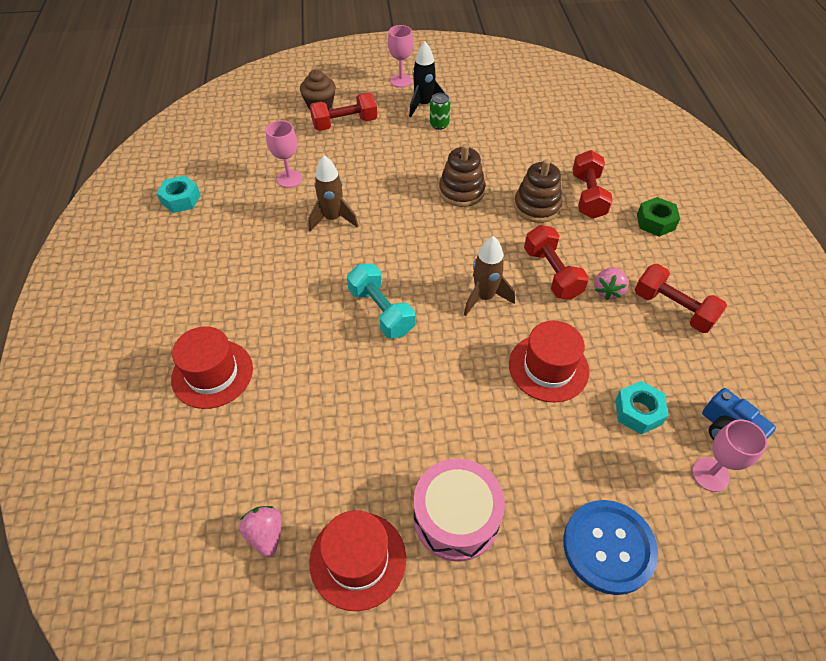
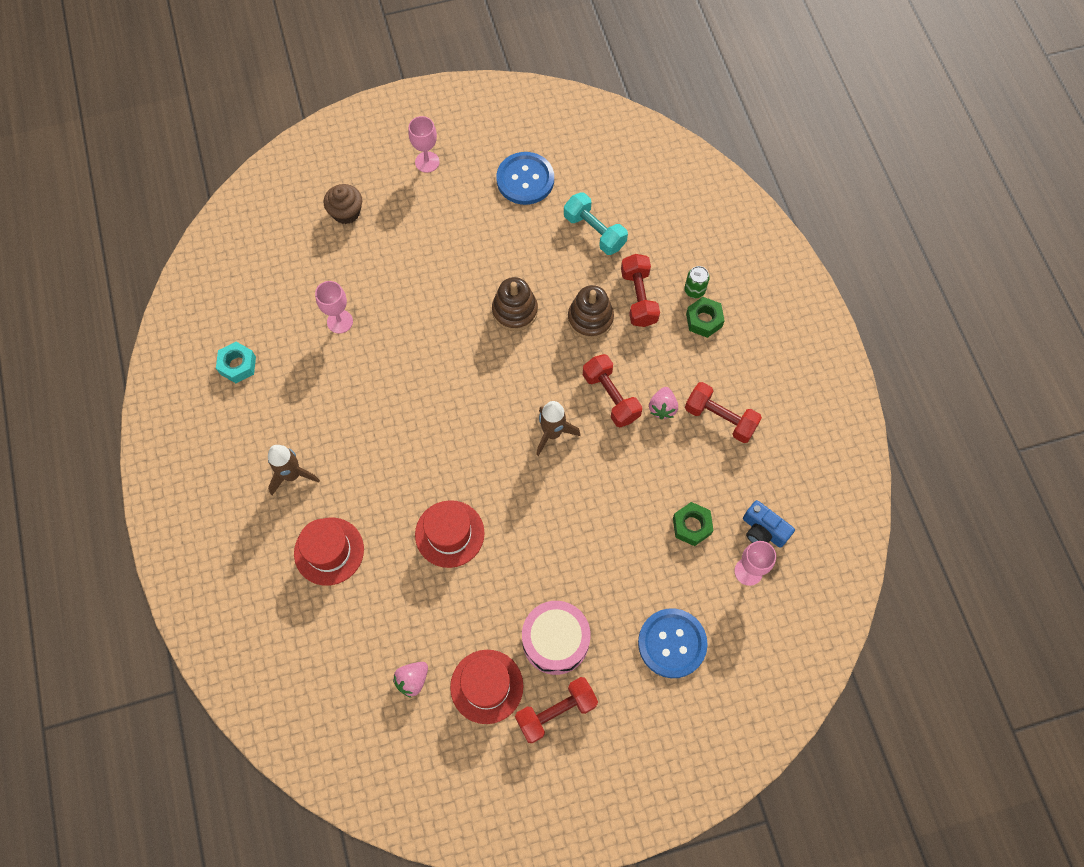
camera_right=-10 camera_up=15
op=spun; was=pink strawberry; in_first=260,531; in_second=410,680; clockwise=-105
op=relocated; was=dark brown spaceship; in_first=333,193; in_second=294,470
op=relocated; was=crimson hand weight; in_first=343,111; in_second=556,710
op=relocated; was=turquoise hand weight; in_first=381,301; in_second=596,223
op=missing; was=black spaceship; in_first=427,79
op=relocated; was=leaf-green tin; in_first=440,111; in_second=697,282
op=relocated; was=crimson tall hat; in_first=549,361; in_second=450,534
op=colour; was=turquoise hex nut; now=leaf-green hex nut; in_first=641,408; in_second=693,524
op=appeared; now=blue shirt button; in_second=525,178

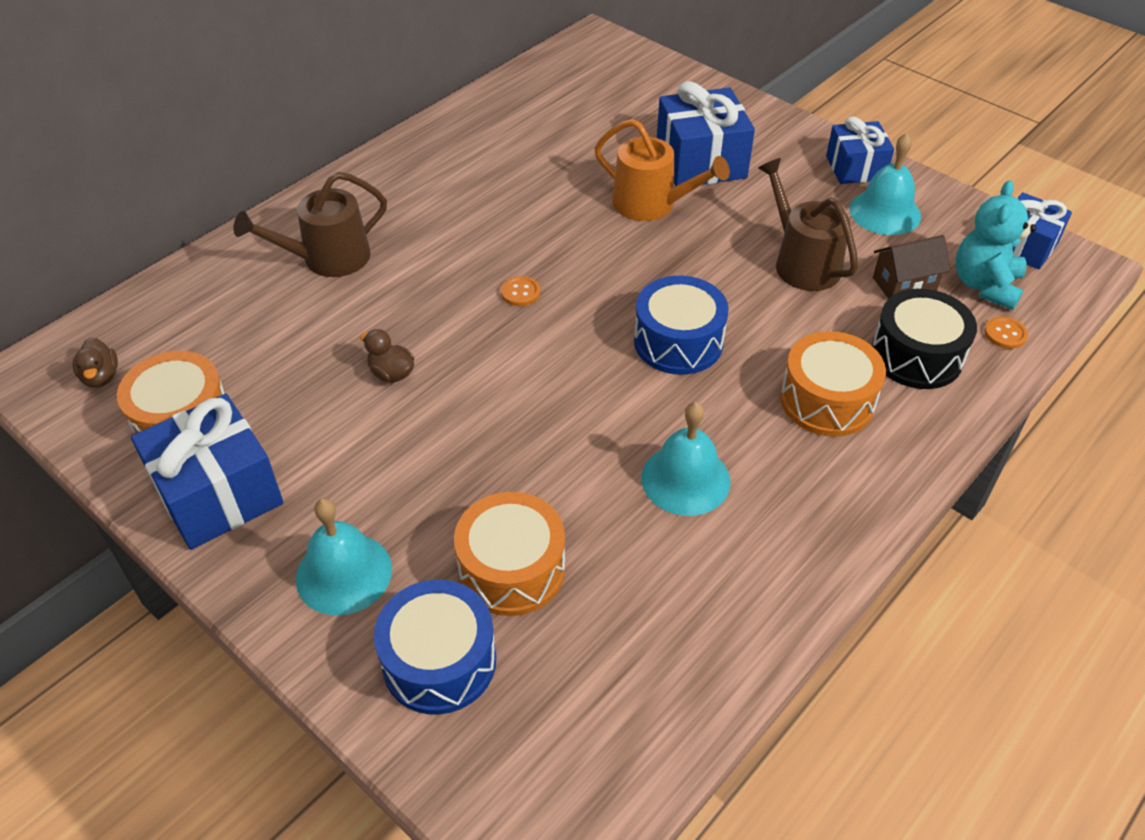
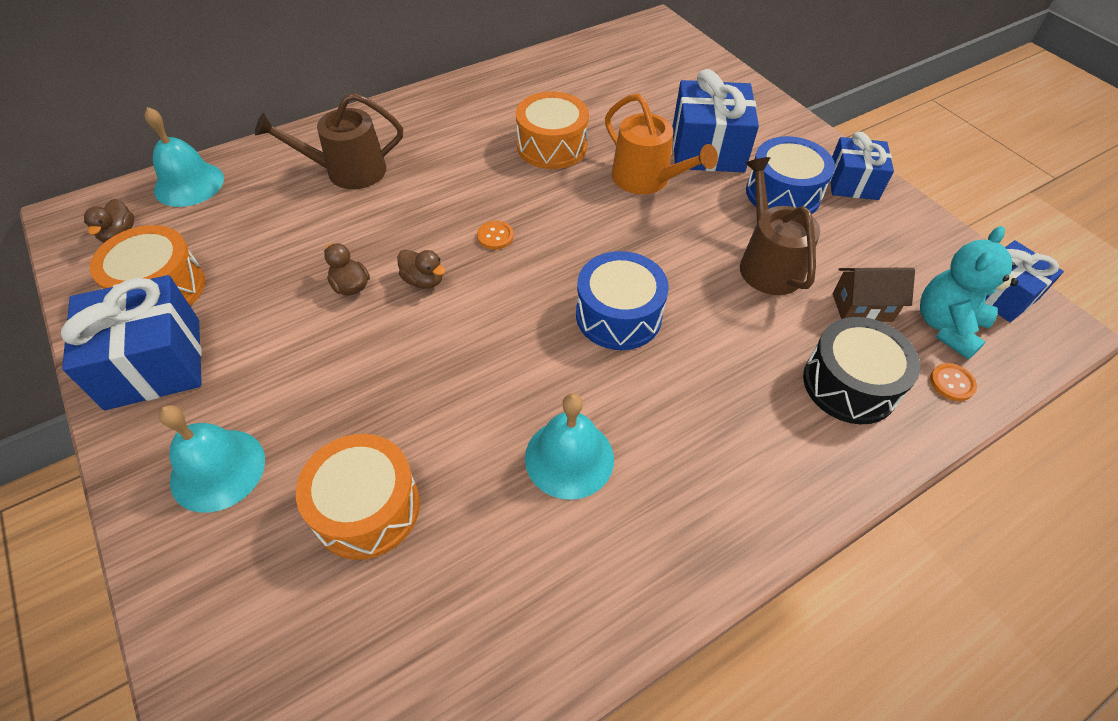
camera_right=15 camera_up=5
op=relocated; was=blue drum; in_first=435,647; in_second=790,175
op=relocated; was=orange drum; in_first=833,384; in_second=552,130
op=relocated; was=turquoise school bell; in_first=885,184; in_second=184,157
op=appeared; now=dark brown toy duck; in_second=421,269

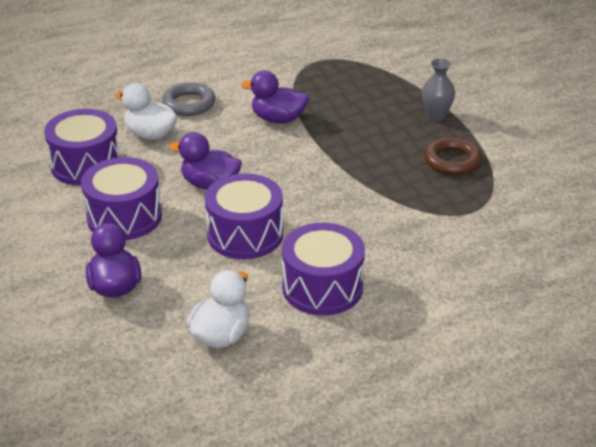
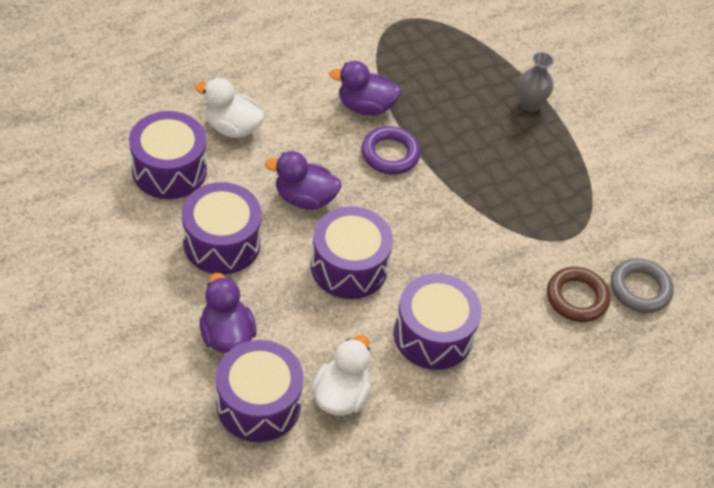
camera_right=-10 camera_up=15
op=relocated; was=grey ring; in_first=188,99; in_second=642,285
op=relocated; was=dark brown ring; in_first=453,156; in_second=578,294
op=appeared; now=purple drum; in_second=260,391
op=appeared; now=purple ring; in_second=391,150

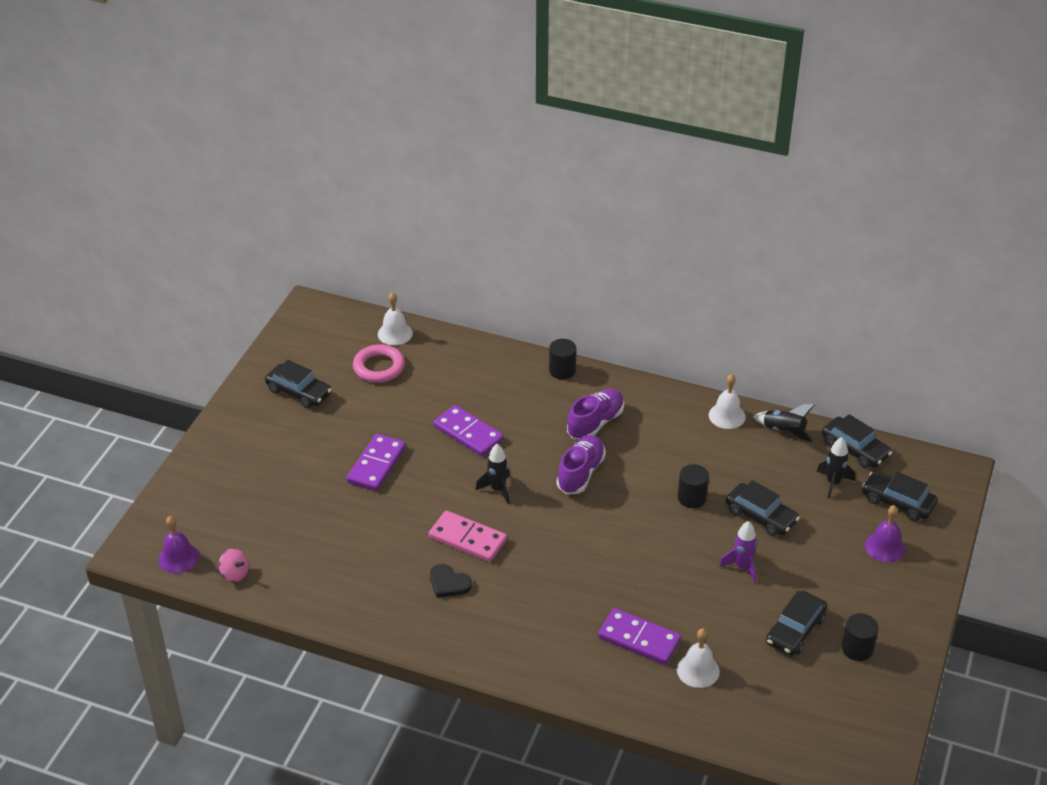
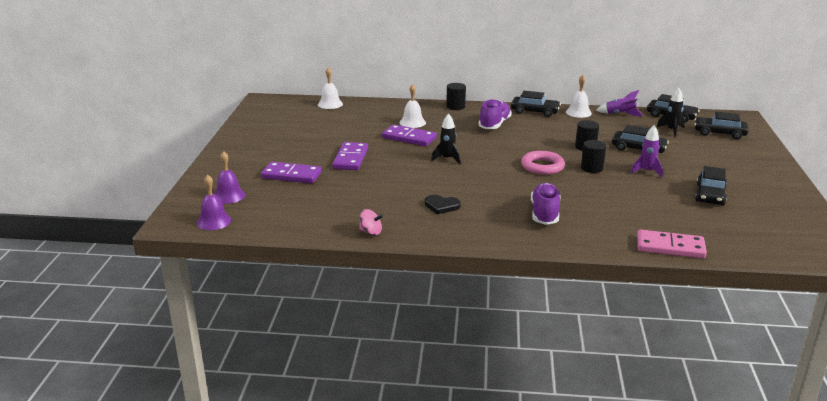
camera_right=-15 camera_up=-15
op=relocated; was=pink whirligig; in_first=234,565; in_second=371,222
op=relocated; was=black automobile; in_first=298,384; in_second=536,104
op=relocated; was=pink ring; in_first=379,363; in_second=543,163
op=relocated; was=pink domino; in_first=468,536; in_second=672,244
op=relocated; was=purple sneaker; in_first=581,464; in_second=545,204
op=relocated; was=purple domino; in_first=639,636; in_second=291,173
op=relocated; was=white school bell; in_first=698,658; in_second=413,106
op=colour; was=black spaceship; now=purple spaceship; in_first=784,423; in_second=619,103
op=relocated; was=black cylinder; in_first=860,637; in_second=593,156
op=relocated; was=purple school bell; in_first=885,534; in_second=230,177

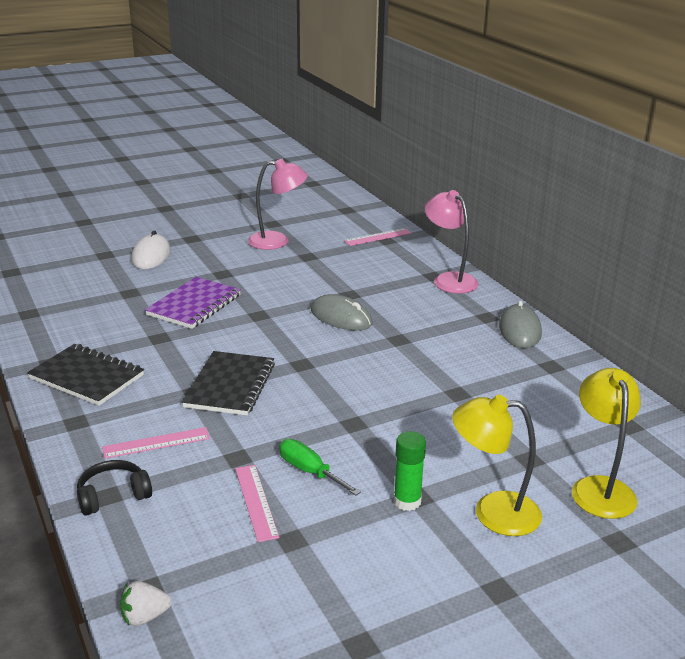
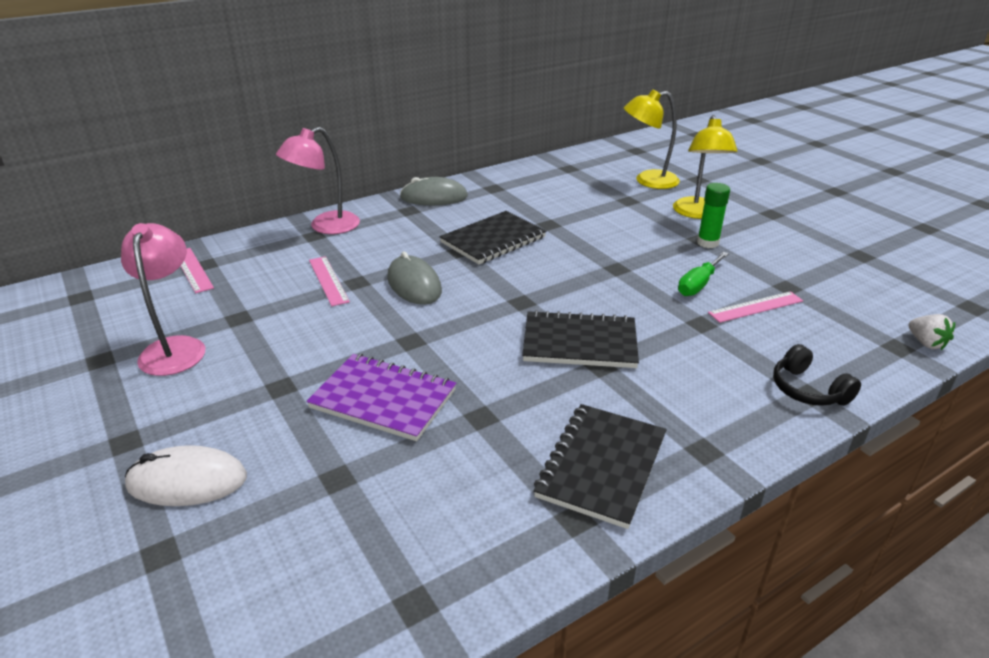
camera_right=-95 camera_up=5
op=relocated; was=pink straightedge; in_first=156,443; in_second=329,281
op=spun; was=grey PC mouse; in_first=341,312; in_second=414,278; clockwise=-60
op=appeared; now=black exercise book; in_second=492,237

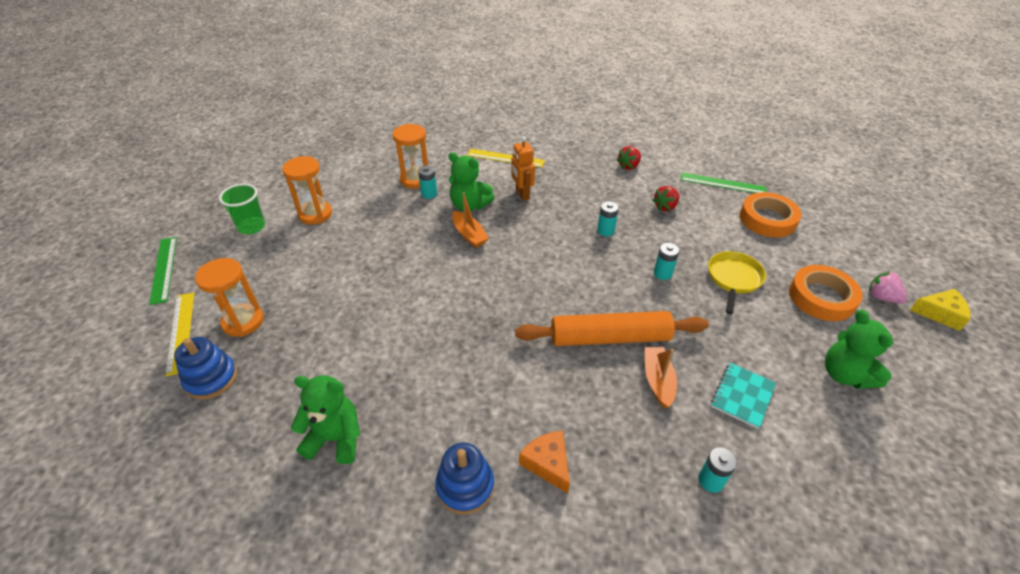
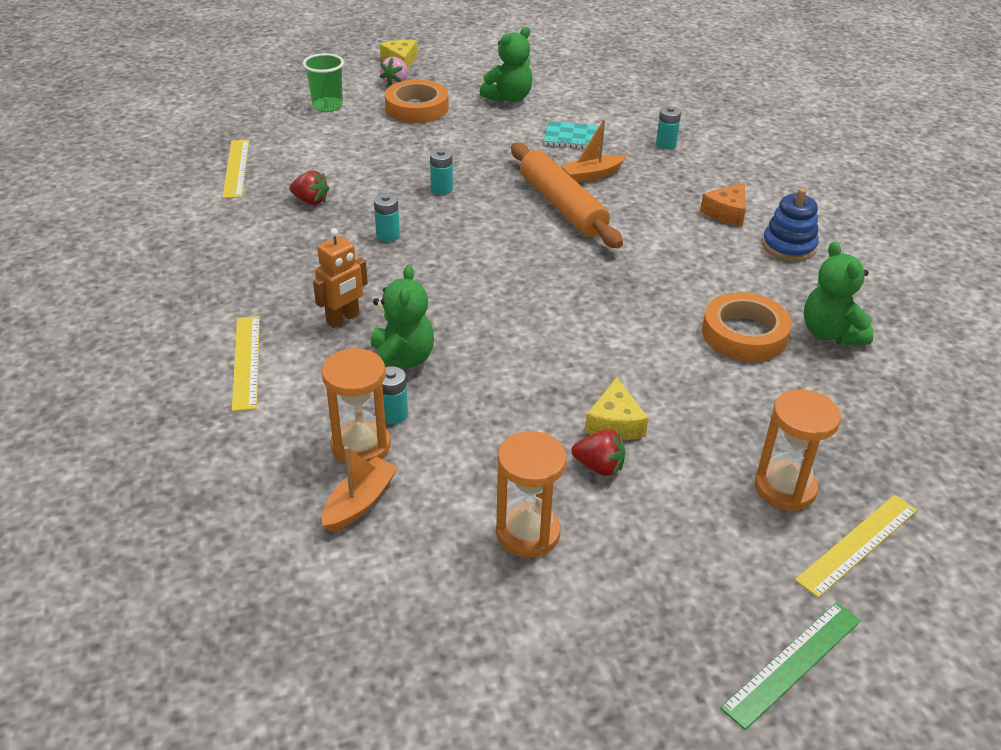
camera_right=-115 camera_up=-5
op=missing; was=blue ring stacker; in_first=205,368
op=relocated; was=leaf-green cup; in_first=242,209; in_second=323,82
op=relocated; was=orange boat; in_first=470,220; in_second=360,489
op=relocated; was=crimson strawberry; in_first=629,158; in_second=598,452
op=colour; was=leaf-green straightedge; now=golden straightedge; in_first=723,182; in_second=235,169
op=missing; was=golden pan; in_first=737,282
op=relocated; was=orange tape; in_first=770,215; in_second=747,327
op=appeared; now=golden cheese; in_second=616,408

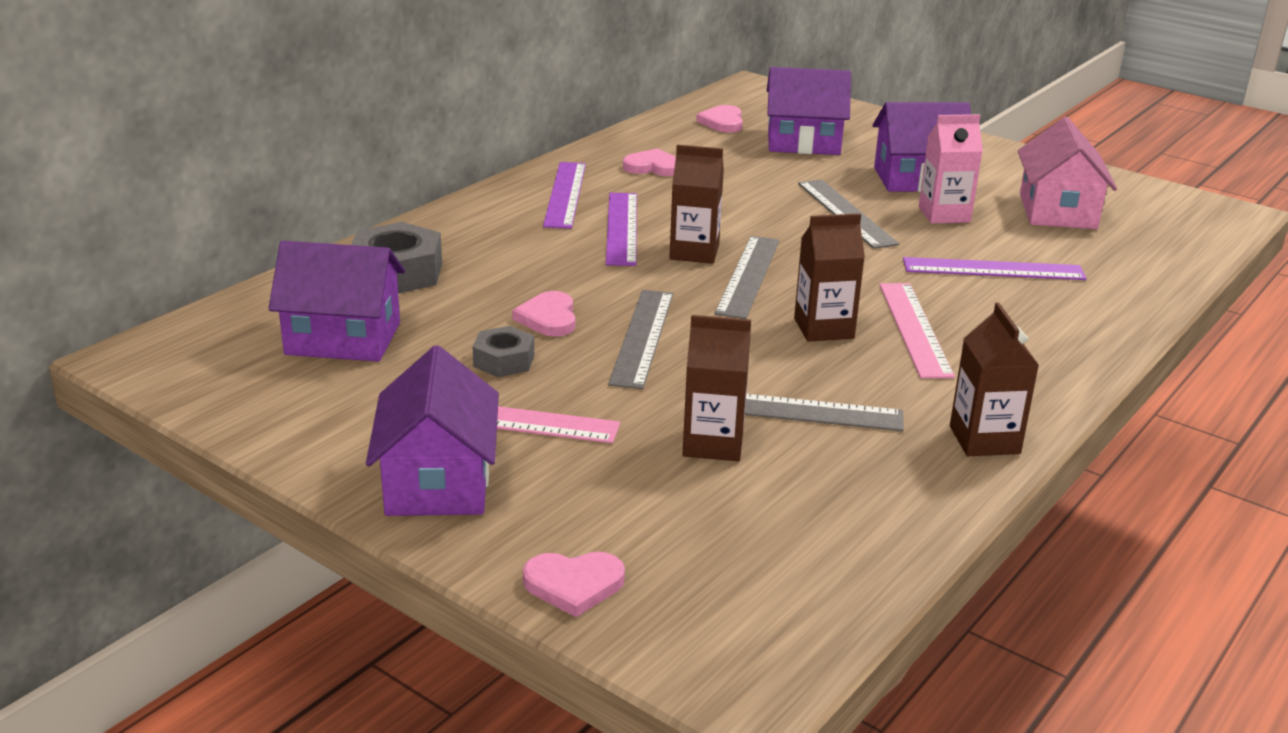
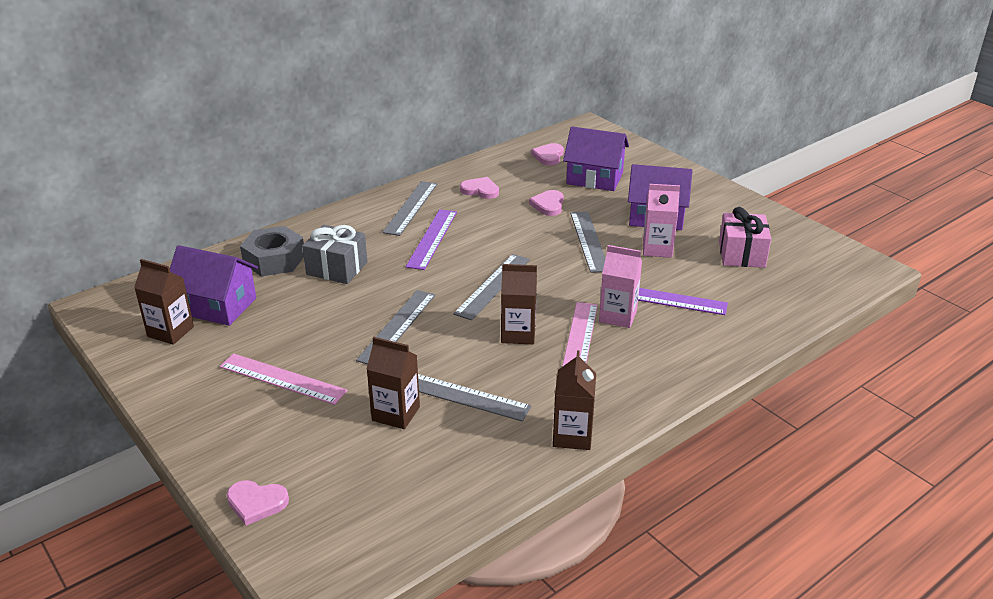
camera_right=15 camera_up=5
op=missing; was=purple cottage; in_first=432,430
op=missing; was=grey hex nut; in_first=503,351
op=relocated; was=pink heart shape; in_first=543,314; in_second=546,203
op=colour; was=purple straightedge; now=grey straightedge; in_first=564,195; in_second=409,208
op=relocated; was=dark brown juice carton; in_first=696,204; in_second=164,302
op=exchanged; was=pink cottage; now=pink wrapped gift; in_first=1067,173; in_second=745,237
op=appeared; now=grey wrapped gift; in_second=335,254
op=appeared; now=pink juice carton; in_second=620,286

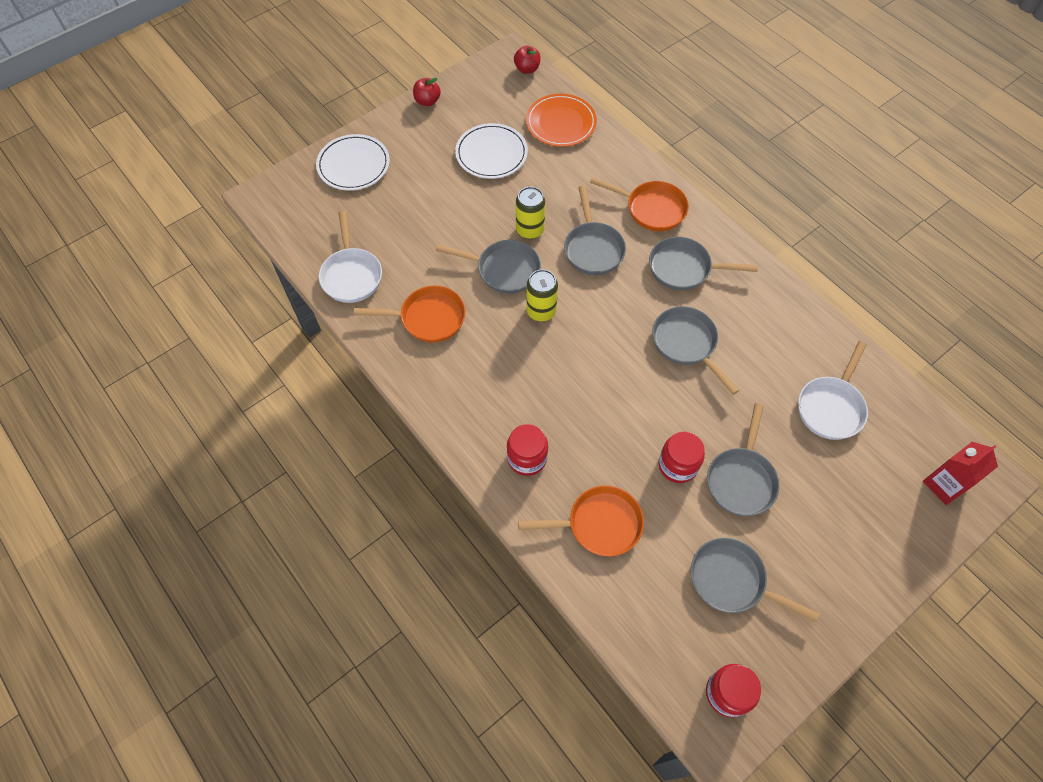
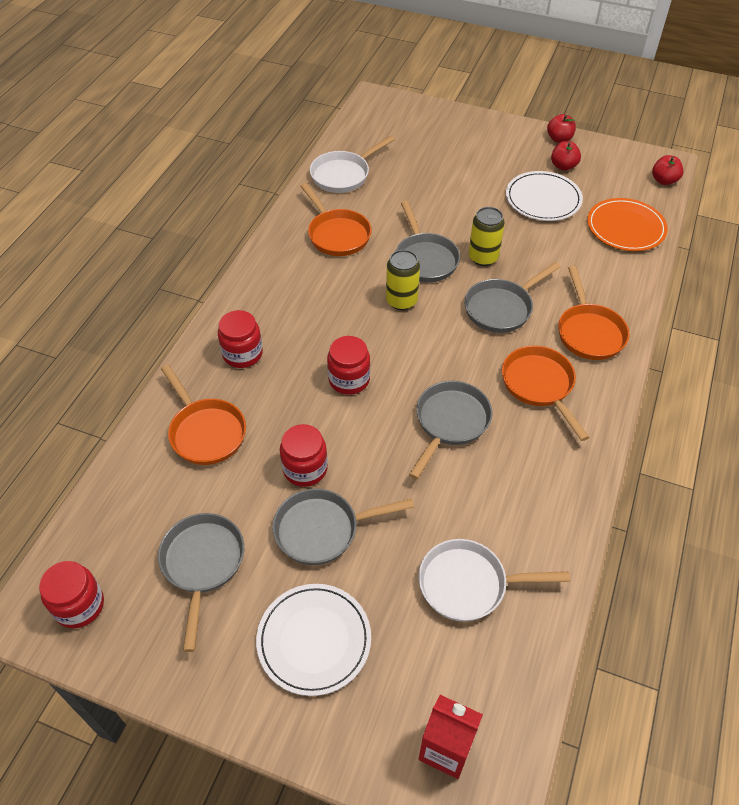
camera_right=60 camera_up=-10
op=relocated; was=white plate; in_first=353,162; in_second=313,640
op=colour; was=grey pan; now=orange pan; in_first=703,264; in_second=545,393
op=appeared; now=crimson preserve jar; in_second=348,365
op=appeared; now=crimson toy apple; in_second=566,156

